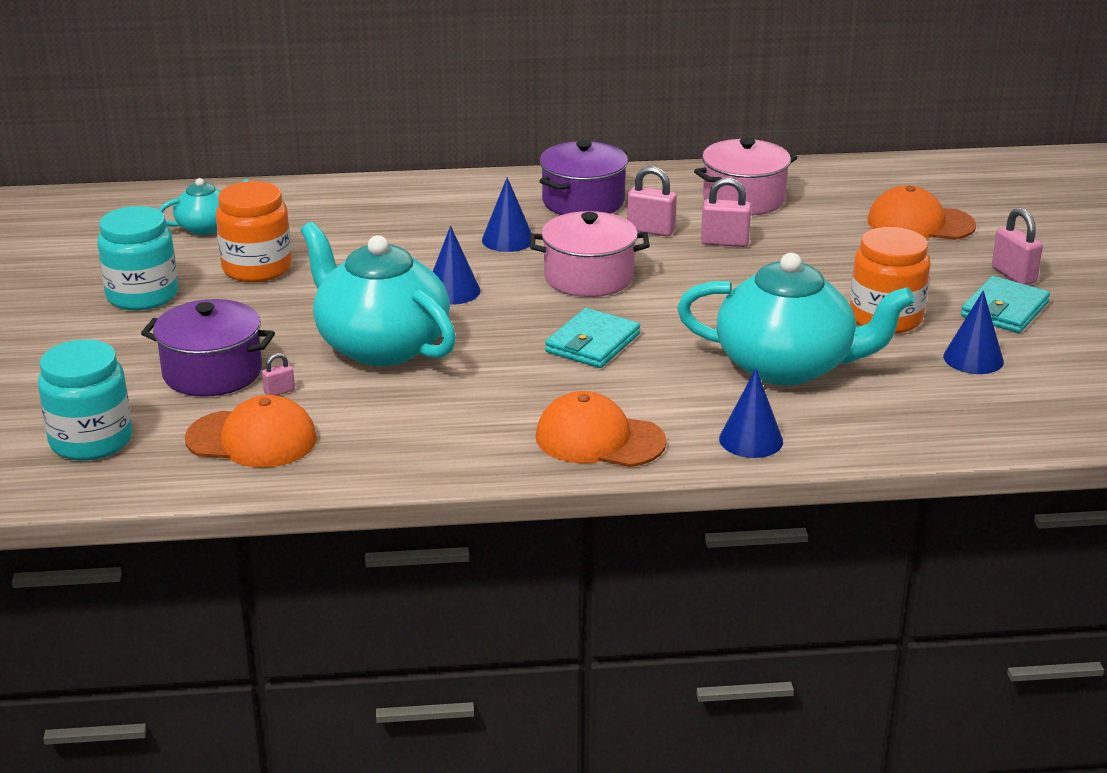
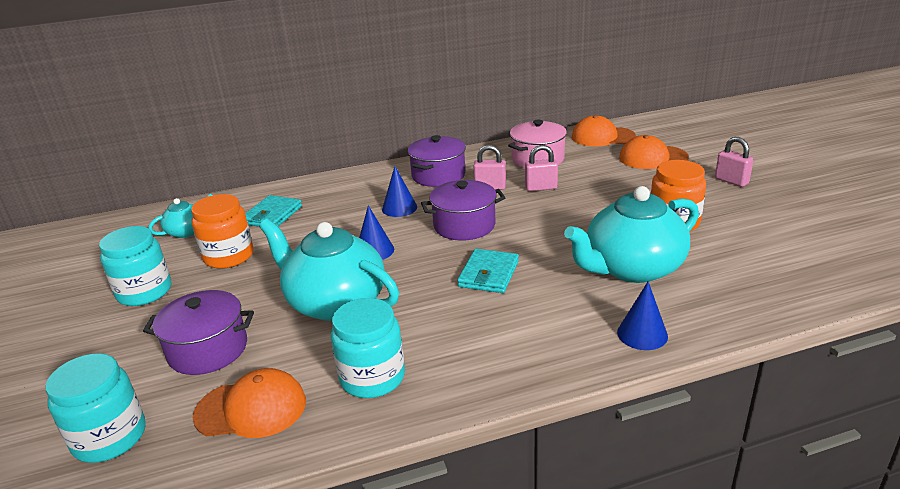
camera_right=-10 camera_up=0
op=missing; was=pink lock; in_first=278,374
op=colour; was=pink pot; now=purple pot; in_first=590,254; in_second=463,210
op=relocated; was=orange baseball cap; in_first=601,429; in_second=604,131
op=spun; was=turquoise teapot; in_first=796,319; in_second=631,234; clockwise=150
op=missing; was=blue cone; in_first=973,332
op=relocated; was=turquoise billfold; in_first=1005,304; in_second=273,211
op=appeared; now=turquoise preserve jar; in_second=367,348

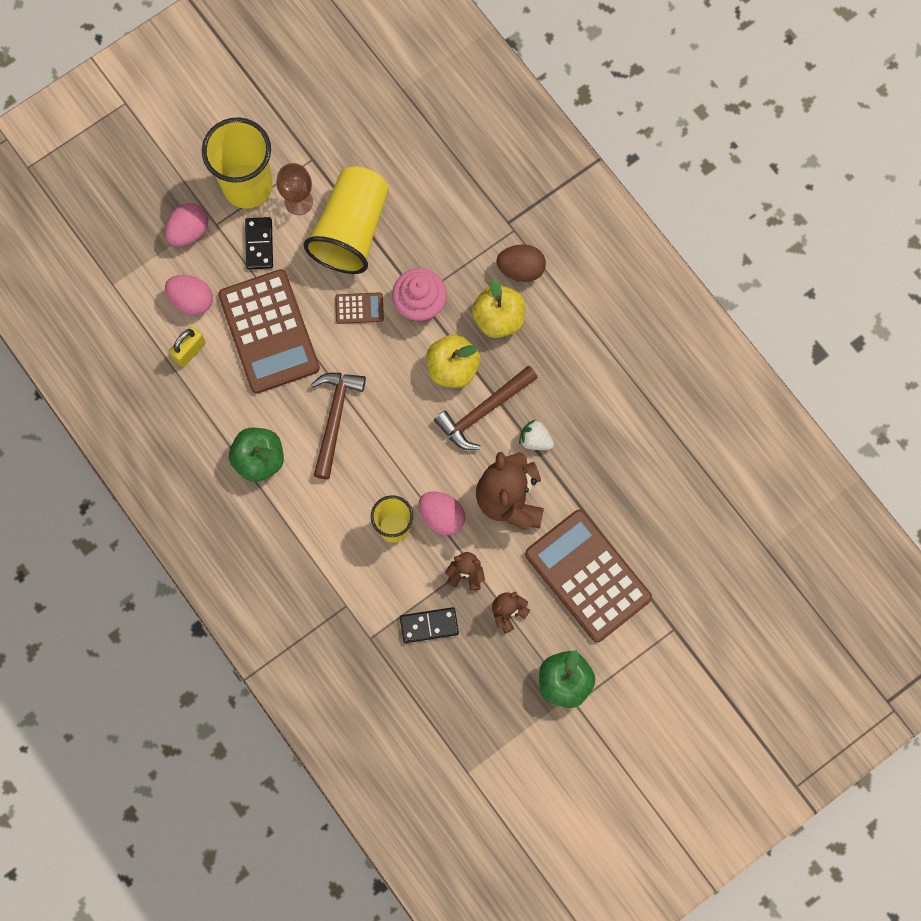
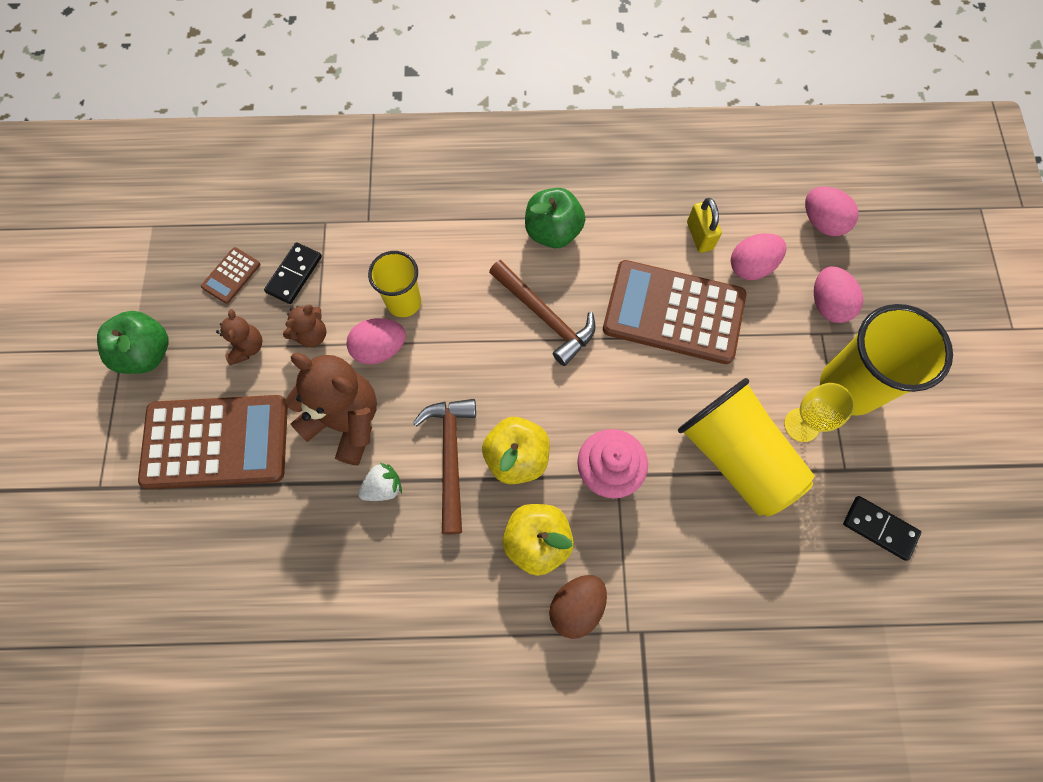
camera_right=125 camera_up=-5
op=relocated; was=black domino; in_first=259,243; in_second=882,528
op=colour; was=dark brown chalice; now=golden chalice; in_first=294,189; in_second=819,412
op=relocated; was=dark brown pocket calculator; in_first=359,308; in_second=230,275
op=appeared; now=pink toy egg; in_second=832,211

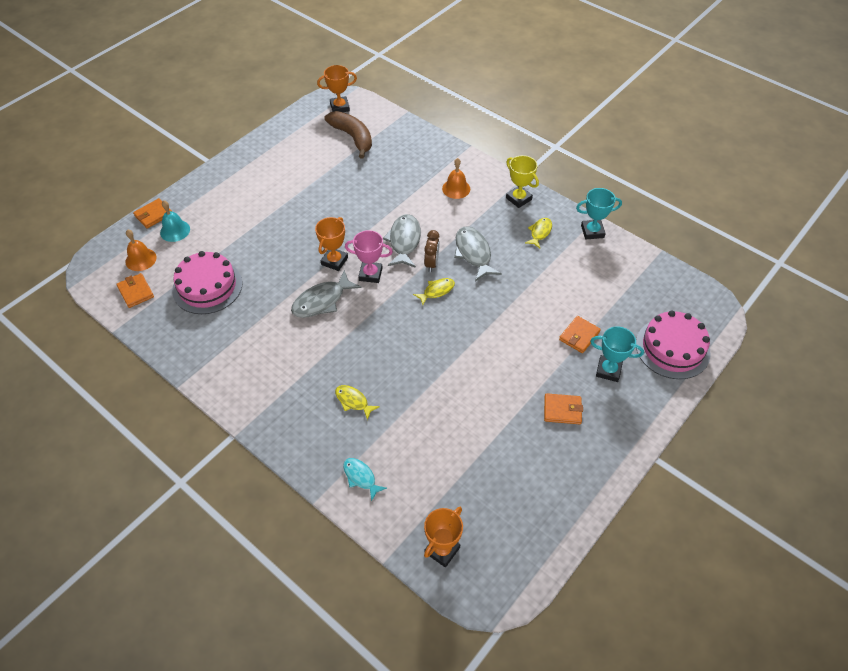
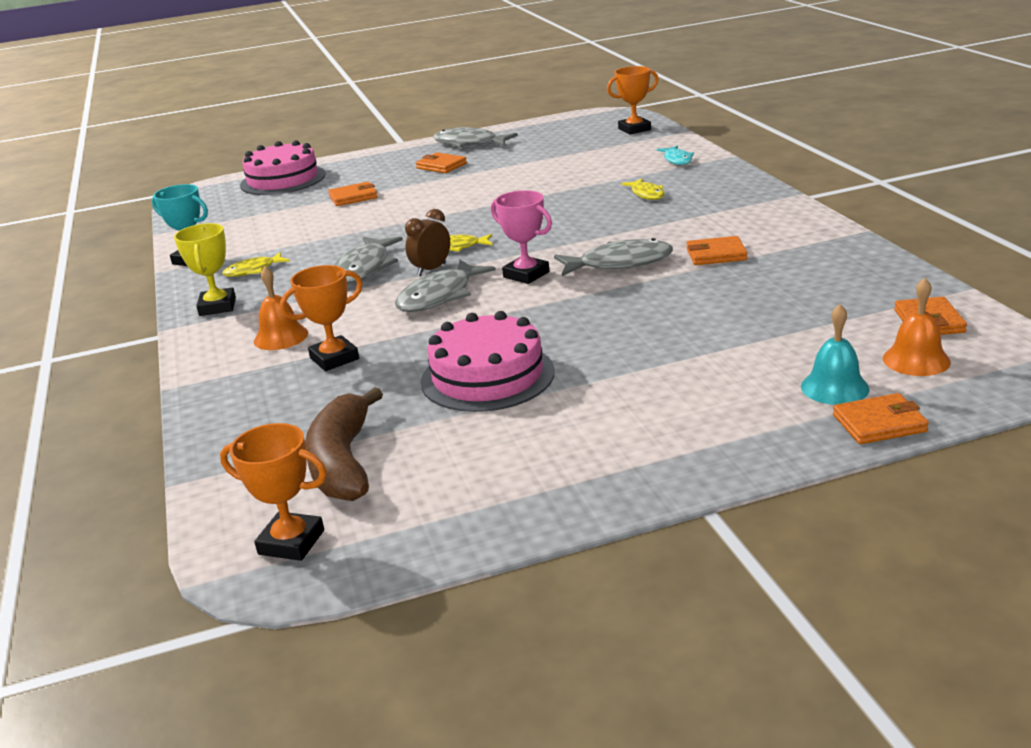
camera_right=-145 camera_up=-25
op=relocated; was=pink cake; in_first=207,282; in_second=488,361
op=relocated; was=orange prize cup; in_first=331,244; in_second=321,318
op=missing; was=turquoise prize cup; in_first=617,354
op=appeared; now=grey fish figure; in_second=475,137
op=appeared; now=orange billfold; in_second=716,250

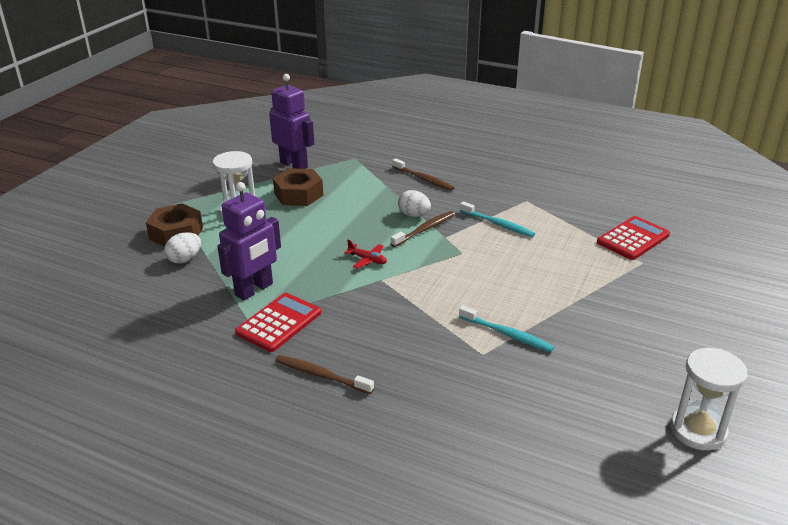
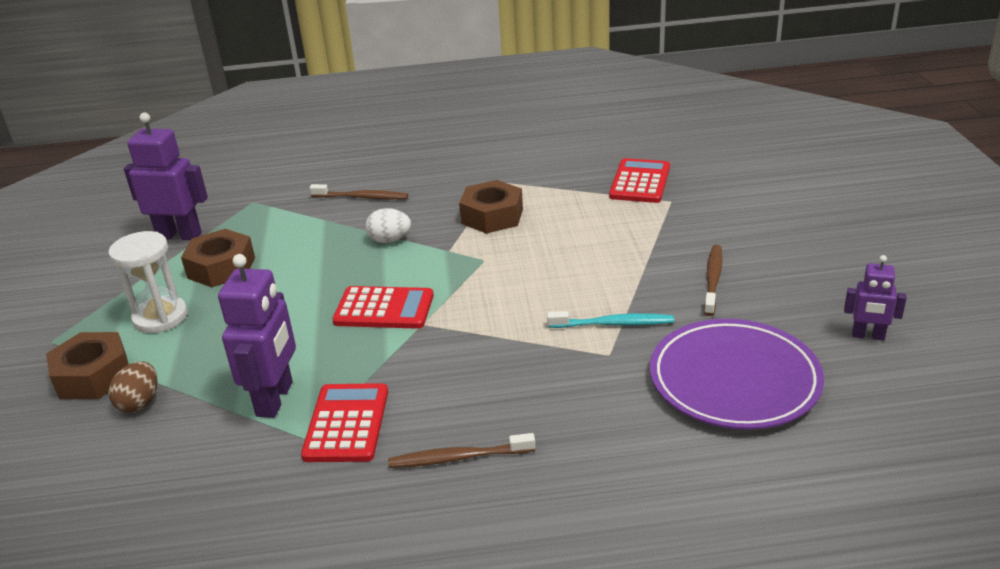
camera_right=-30 camera_up=0
op=colour; was=white toy egg; now=dark brown toy egg; in_first=182,247; in_second=133,387
op=exchanged; was=crimson plane; now=crimson pocket calculator; in_first=365,254; in_second=383,307
op=relocated; was=dark brown toothbrush; in_first=423,229; in_second=713,280
op=exchanged; was=turquoise toothbrush; now=dark brown hex nut; in_first=497,219; in_second=491,207
op=exchanged; was=white hourglass; now=purple robot figure; in_first=709,399; in_second=875,298
op=appeared; now=purple plate; in_second=737,374

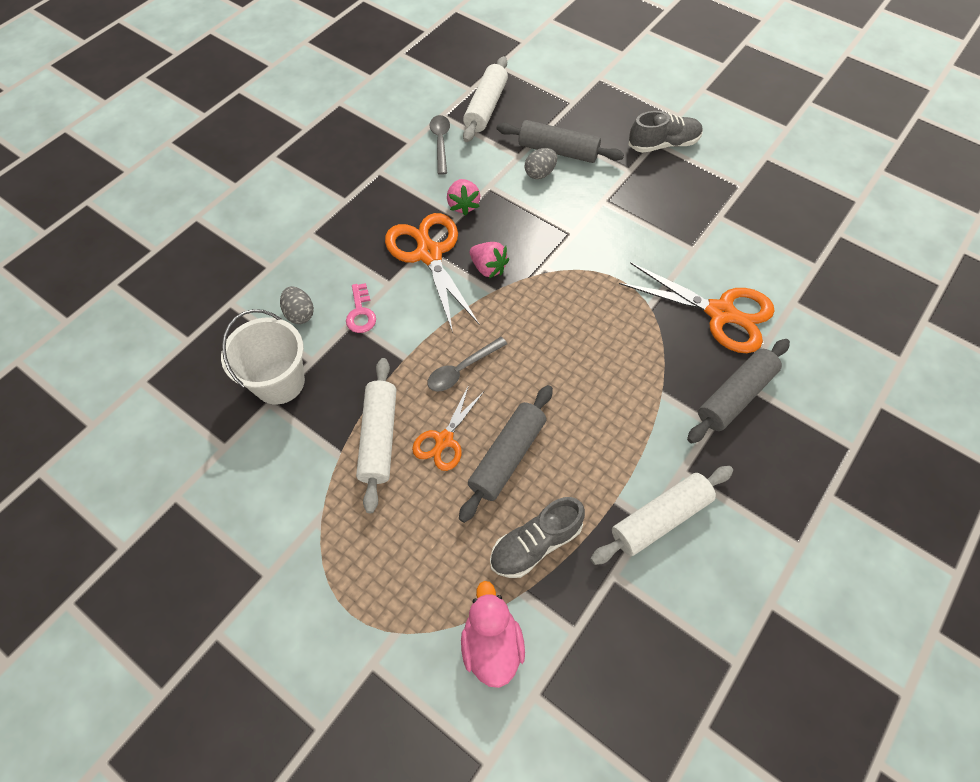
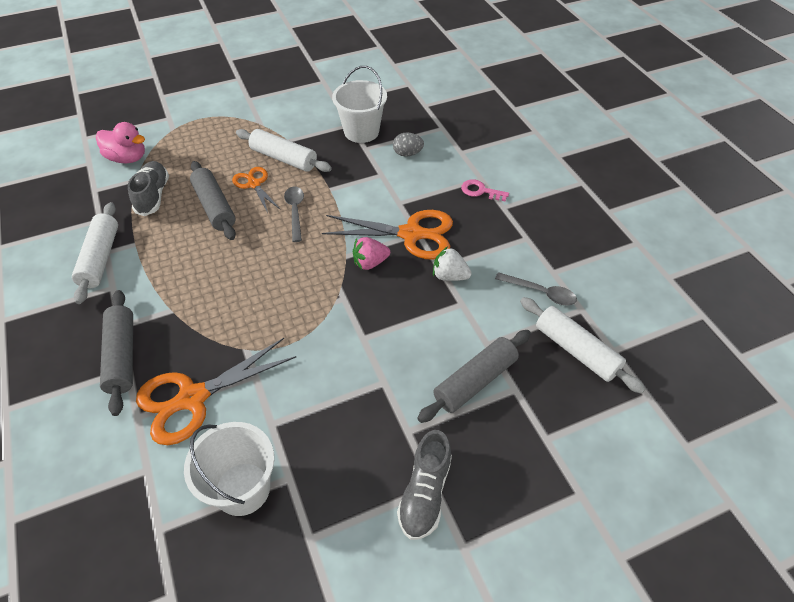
camera_right=120 camera_up=-10
op=relocated; was=pink key; in_first=361,308; in_second=485,190
op=colour; was=pink strawberry; now=white strawberry; in_first=463,197; in_second=452,264
op=missing; was=grey toy egg; in_first=540,163
op=appeared; now=white bucket; in_second=229,469

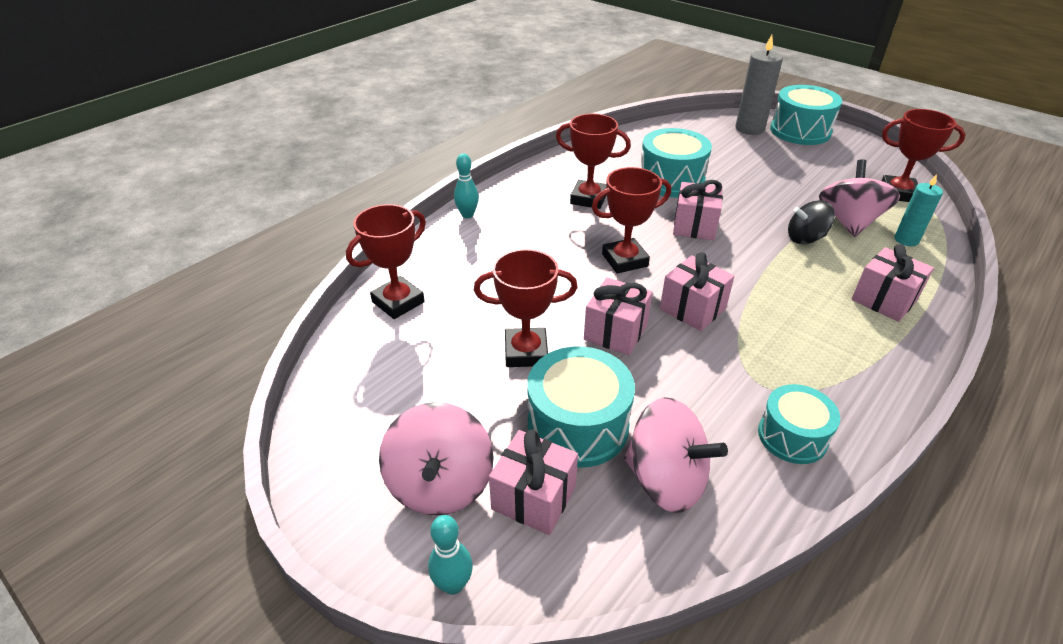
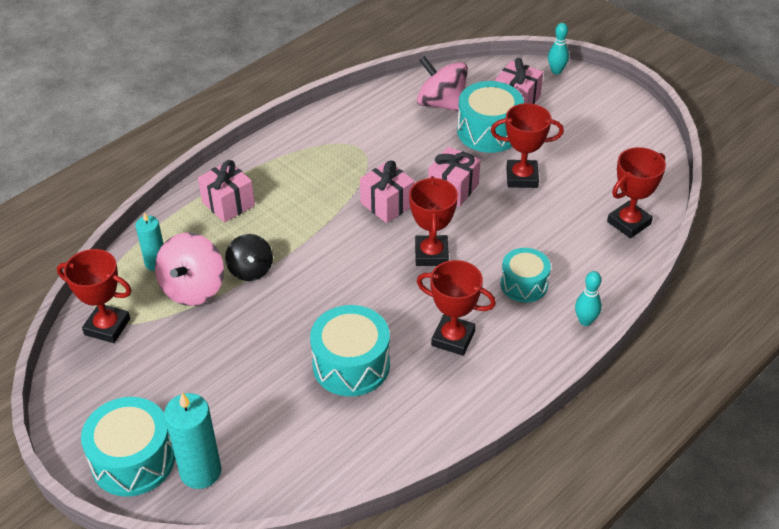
camera_right=-175 camera_up=5
op=missing; was=pink whirligig; in_first=436,458
op=spun; was=crimson prize cup; in_first=631,220; in_second=433,221; clockwise=-75
op=missing; was=pink wrapped gift; in_first=698,210
op=colour; was=grey candle; now=turquoise candle; in_first=759,85; in_second=192,441
op=relocated; was=turquoise drum; in_first=799,424; in_second=526,275
op=spun; was=black whirligig; in_first=811,222; in_second=249,257; clockwise=75

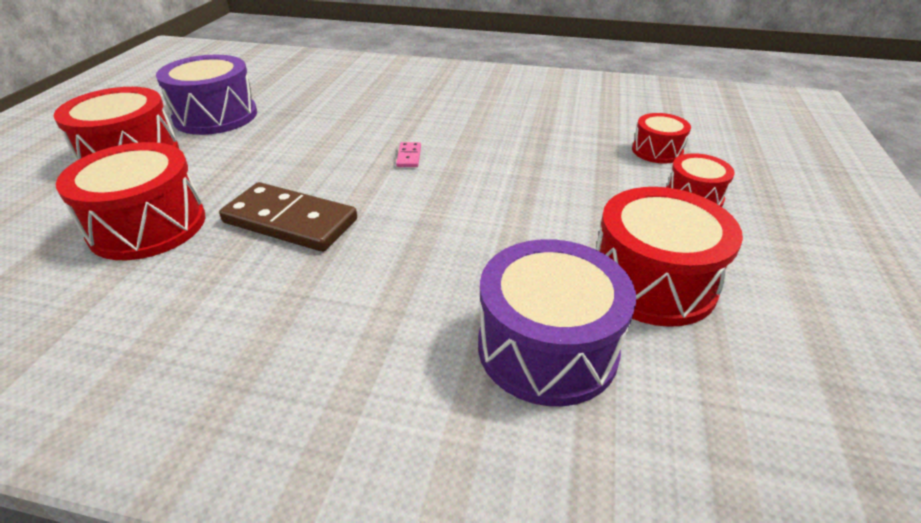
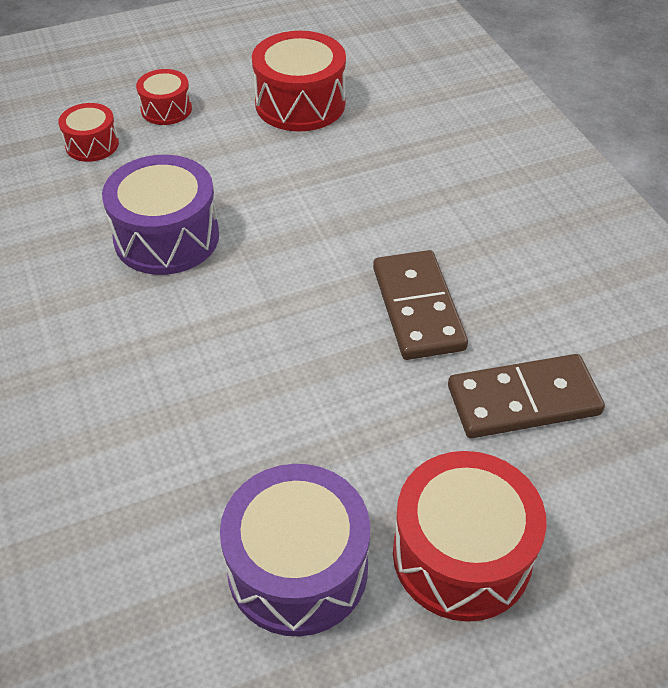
camera_right=-125 camera_up=10
op=exchanged; was=crimson drum; now=dark brown domino; in_first=130,201; in_second=526,396
op=missing; was=pink domino; in_first=408,154
op=relocated; was=purple drum; in_first=557,322; in_second=160,215

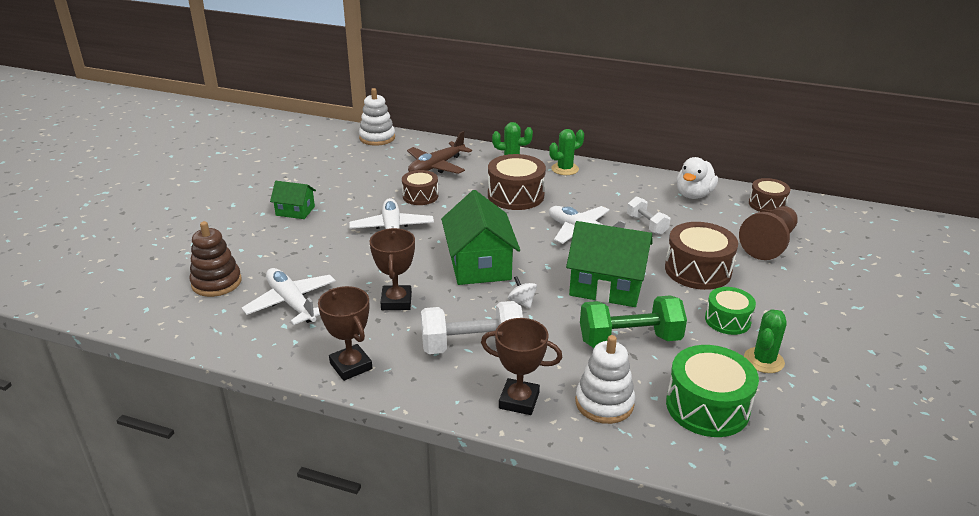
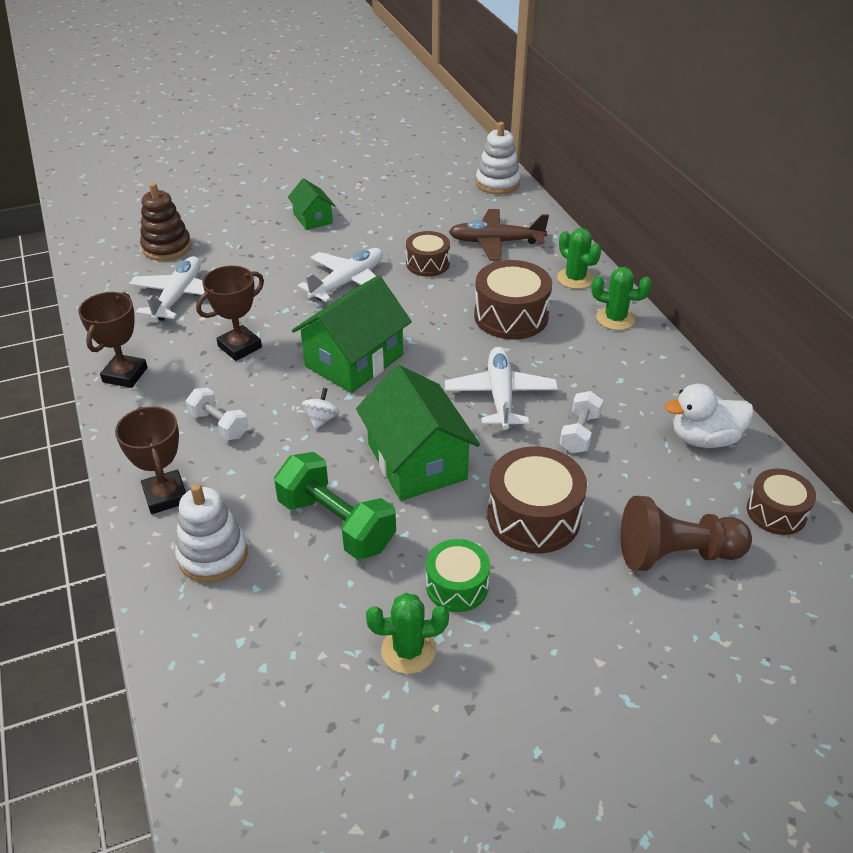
camera_right=50 camera_up=10
op=size; was=white hand weight; in_first=472,327; in_second=217,414; ratio=0.58
op=missing; was=leaf-green drum; in_first=712,391

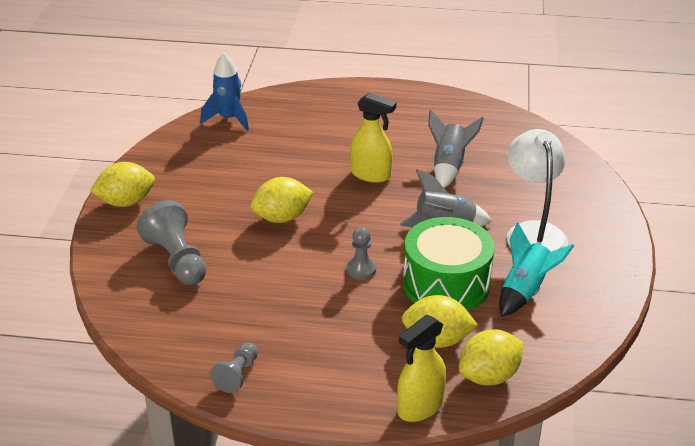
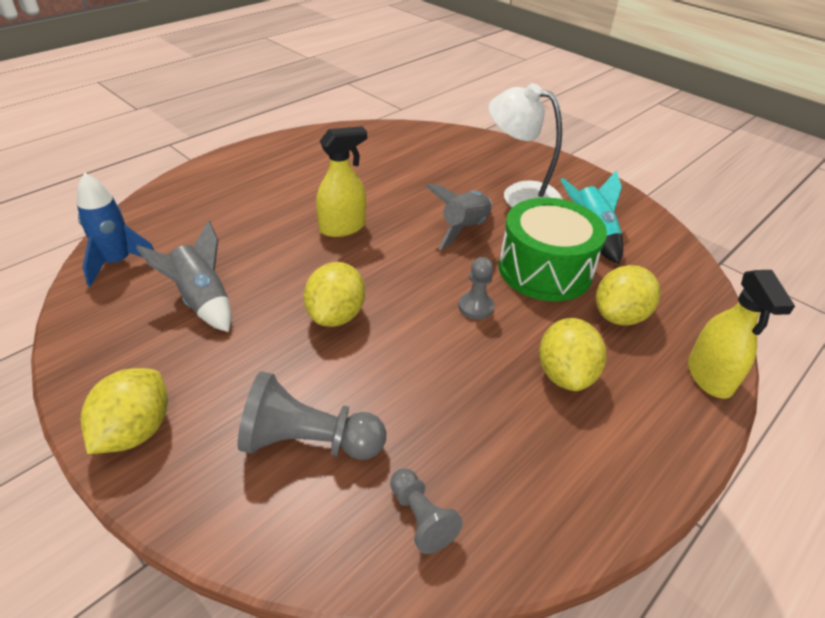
camera_right=-55 camera_up=5
op=relocated; was=grey game pawn; in_first=234,367; in_second=426,511
op=relocated; was=grey spaceship; in_first=456,149; in_second=184,276
op=relocated; was=golden lemon; in_first=491,358; in_second=573,354

